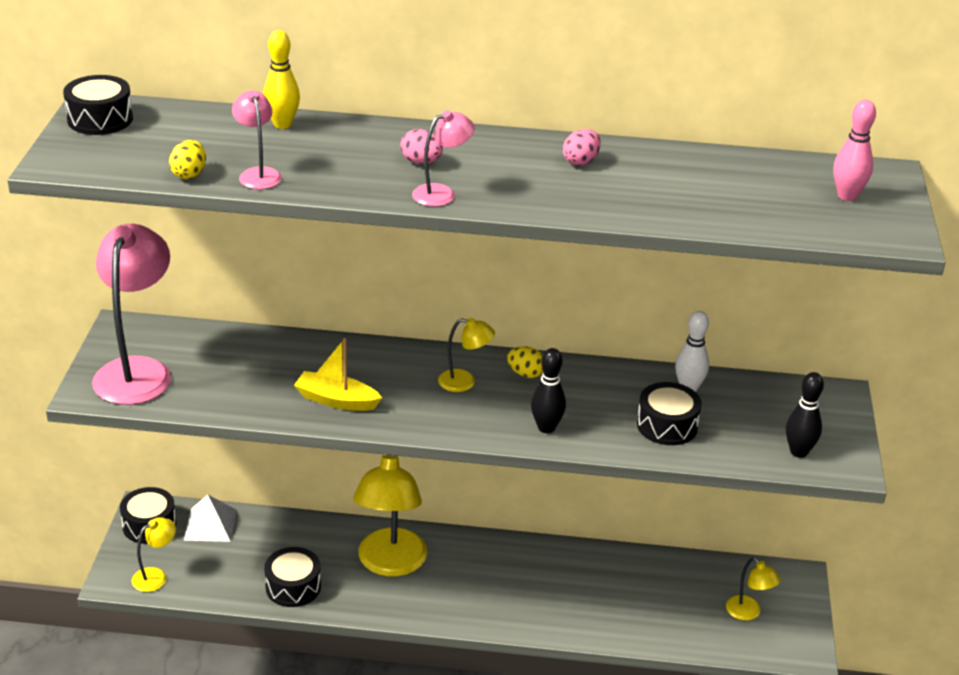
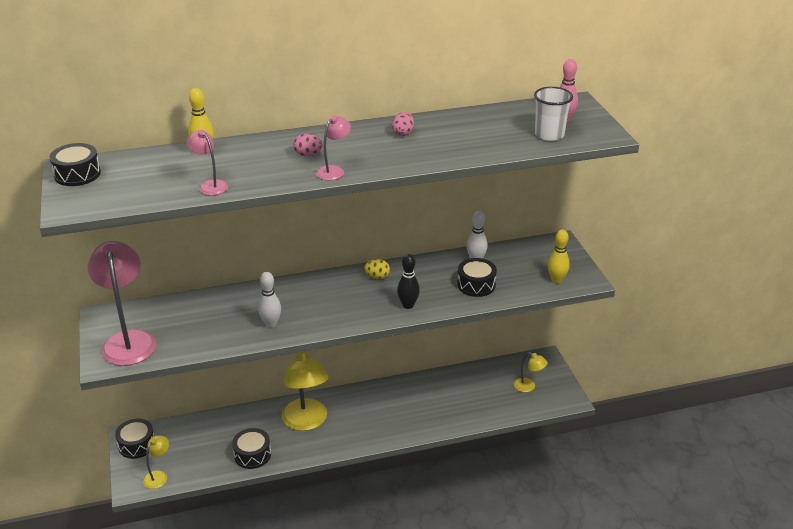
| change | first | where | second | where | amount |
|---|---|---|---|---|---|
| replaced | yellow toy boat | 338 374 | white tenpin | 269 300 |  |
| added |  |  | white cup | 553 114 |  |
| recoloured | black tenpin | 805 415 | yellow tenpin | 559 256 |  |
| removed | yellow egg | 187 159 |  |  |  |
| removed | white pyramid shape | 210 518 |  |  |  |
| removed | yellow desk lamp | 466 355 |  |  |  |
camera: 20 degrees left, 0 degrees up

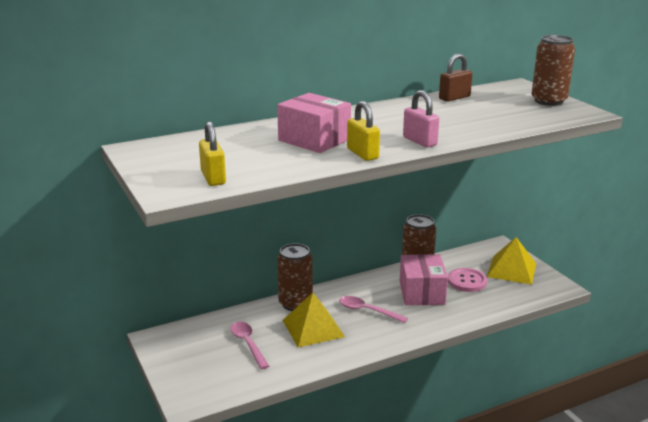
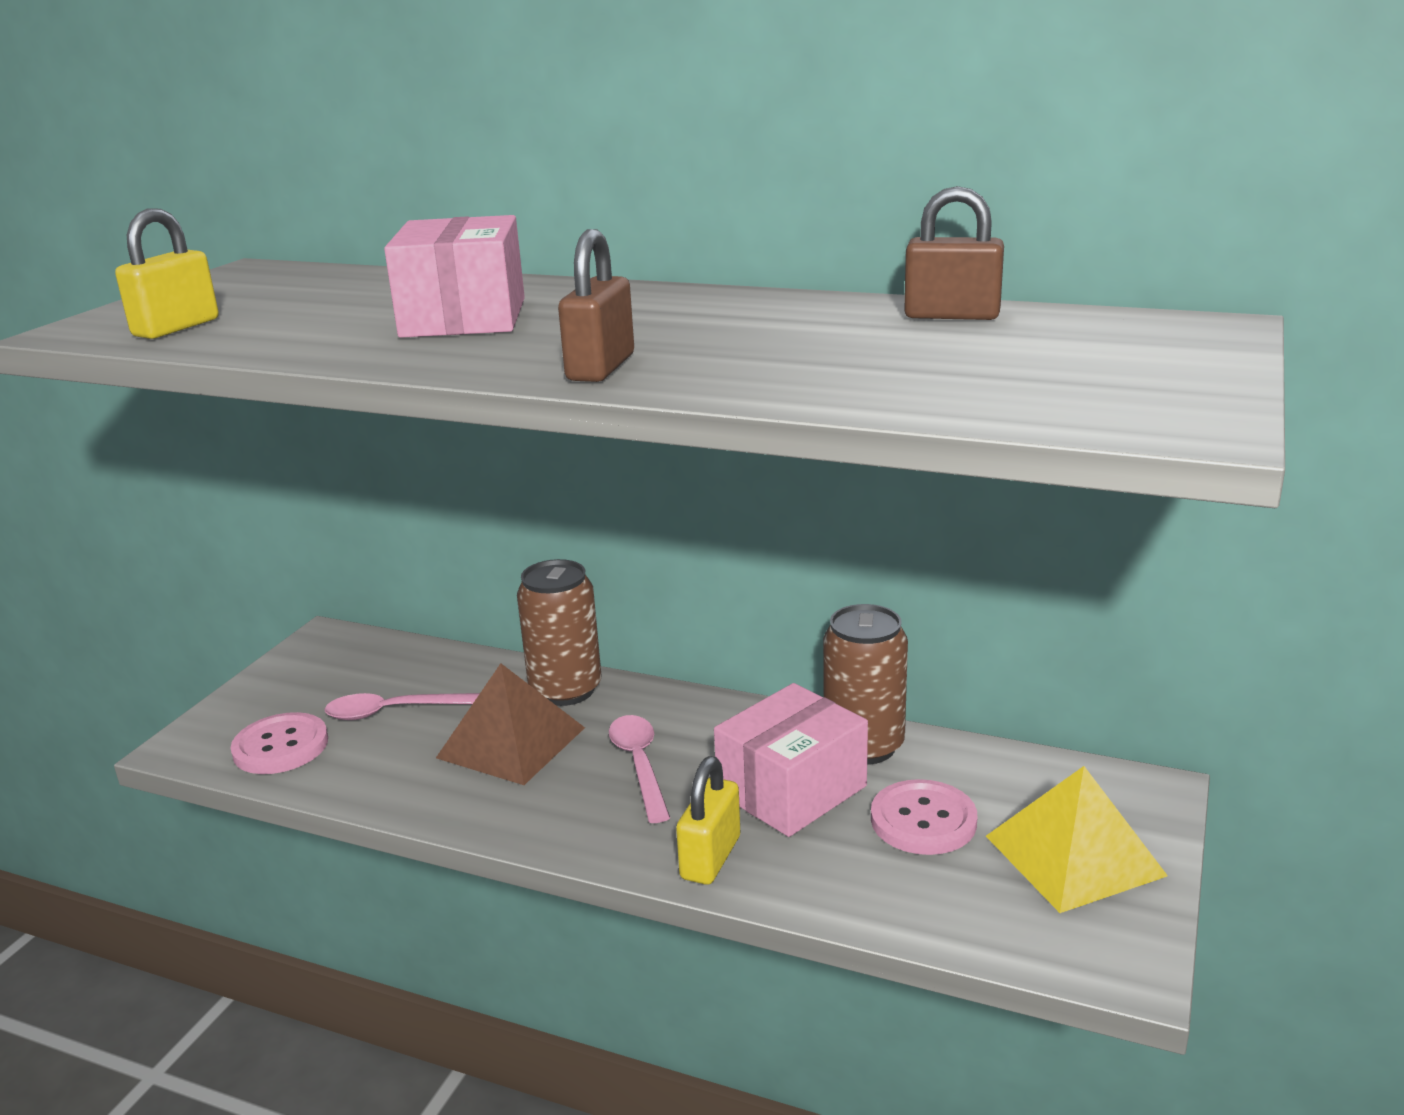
| change | first | where | second | where | amount |
|---|---|---|---|---|---|
| added |  |  | rose-pink sewing button | 279 743 |  |
| turned | rose-pink tablespoon | 250 345 |  | 402 706 | 120 degrees counterclockwise |
| recoloured | yellow pyramid shape | 313 320 | russet pyramid shape | 510 724 |  |
| recoloured | rose-pink padlock | 421 118 | russet padlock | 596 305 |  |
| moved | yellow padlock | 363 131 |  | 708 820 |  |
| removed | russet tin | 553 70 |  |  |  |
camera: 50 degrees right, 0 degrees up

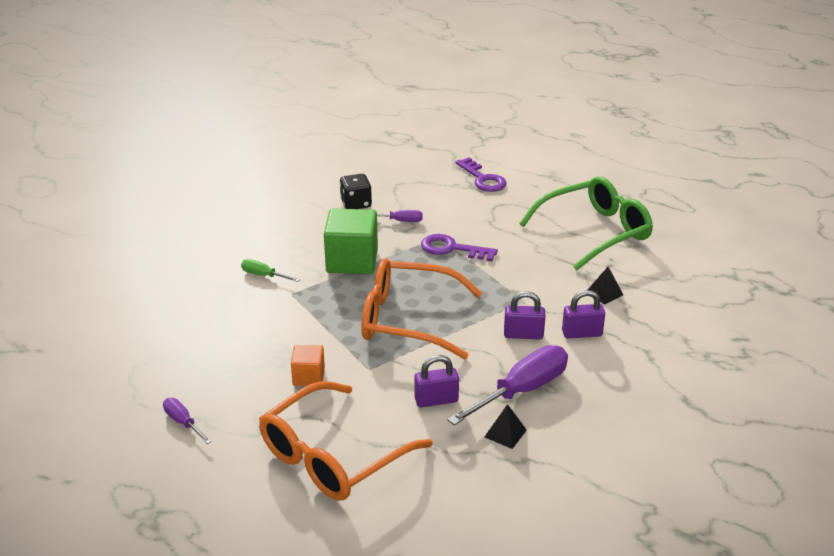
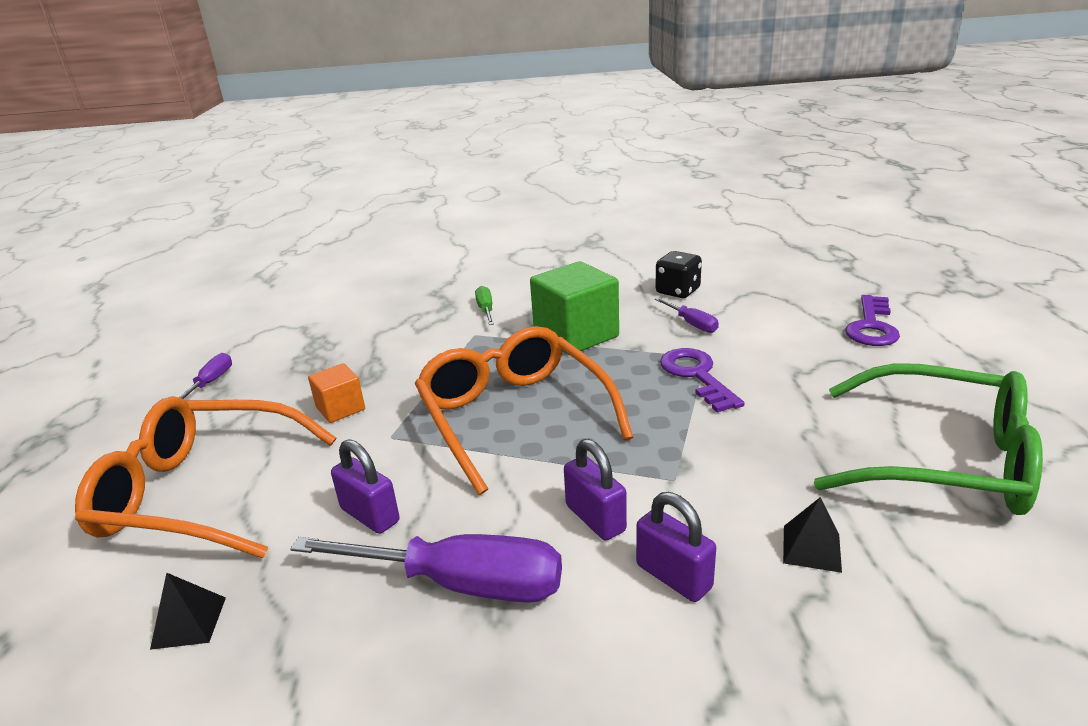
| change | first | where | second | where | amount |
|---|---|---|---|---|---|
| moved | black pyramid shape | 506 426 |  | 188 611 |  |
camera: 55 degrees right, 5 degrees down

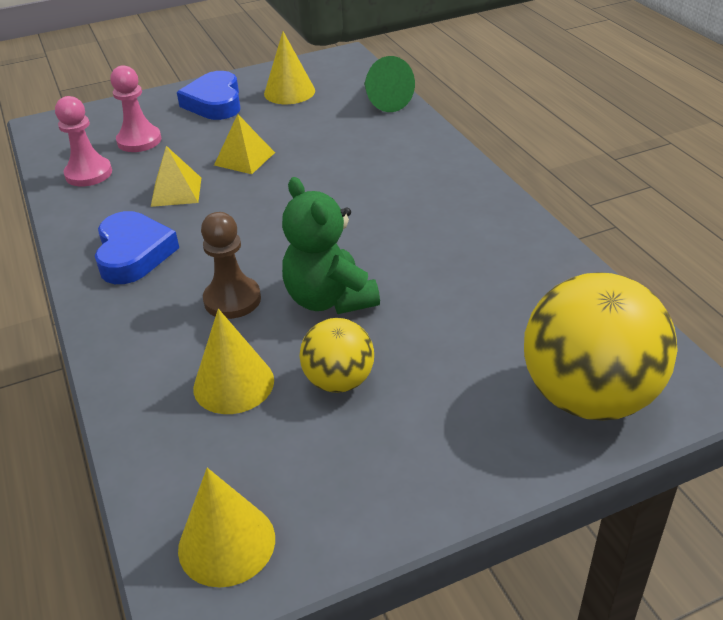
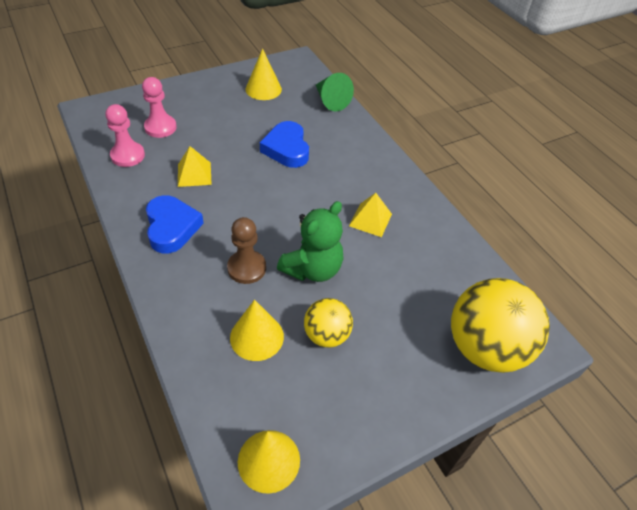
| change | first | where | second | where | amount |
|---|---|---|---|---|---|
| moved | cobalt heart | 209 95 |  | 284 144 |  |
| turned | leaf-green teddy bear | 331 245 |  | 310 241 | 105 degrees counterclockwise |
| moved | yellow pyramid shape | 244 144 |  | 370 215 |  |
camera: 10 degrees left, 10 degrees up

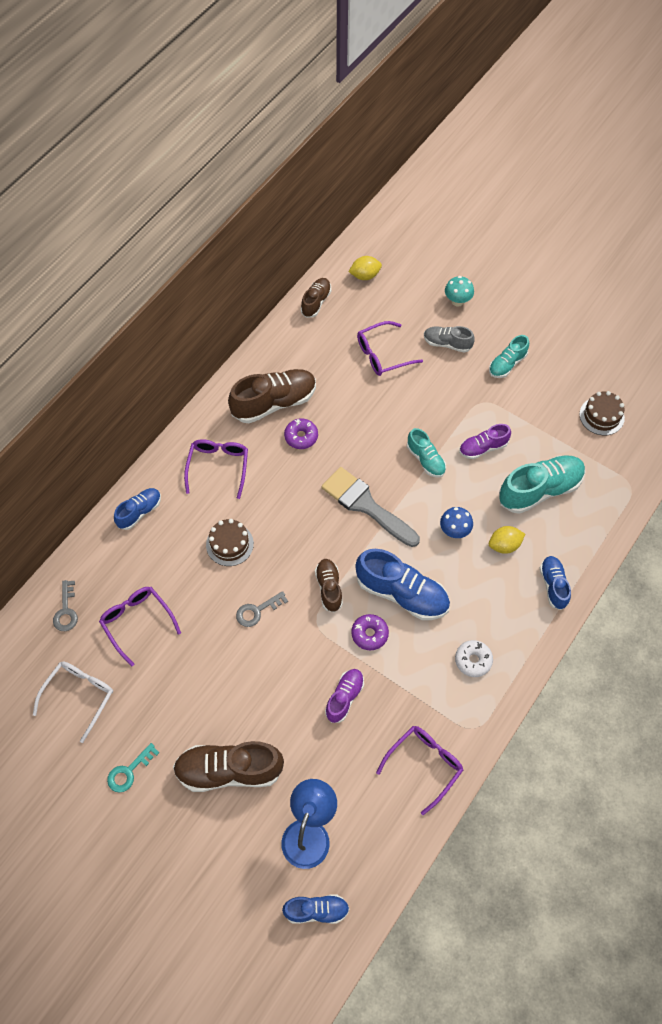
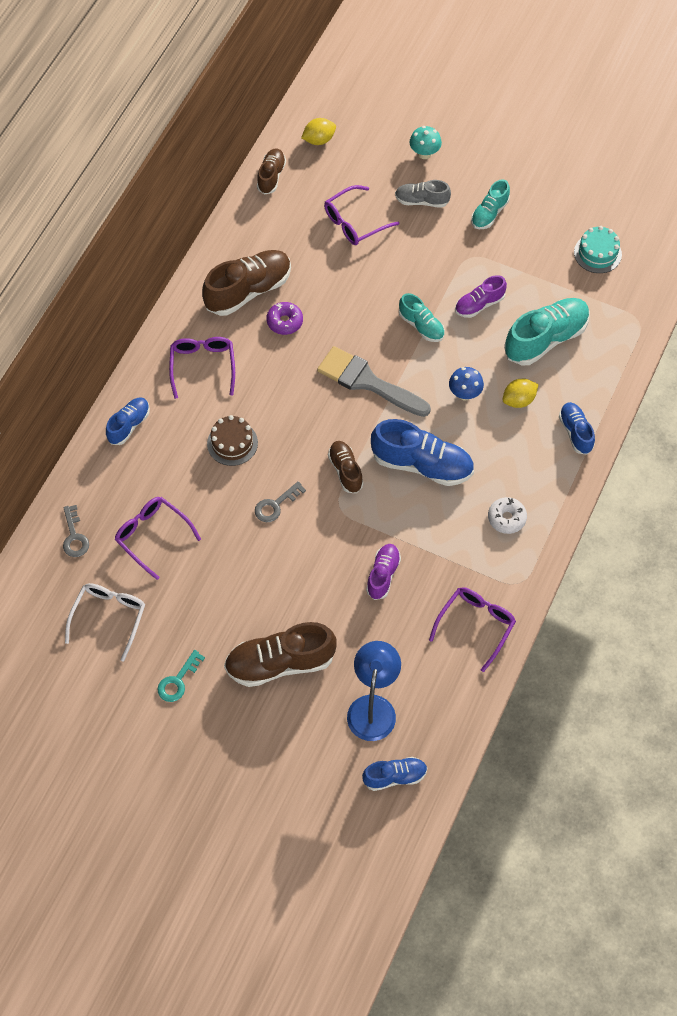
| change | first | where | second | where | amount |
|---|---|---|---|---|---|
| recoloured | russet gateau | 602 413 | teal gateau | 598 249 |  |
| removed | violet donut | 370 632 |  |  |  |
camera: 10 degrees left, 0 degrees up

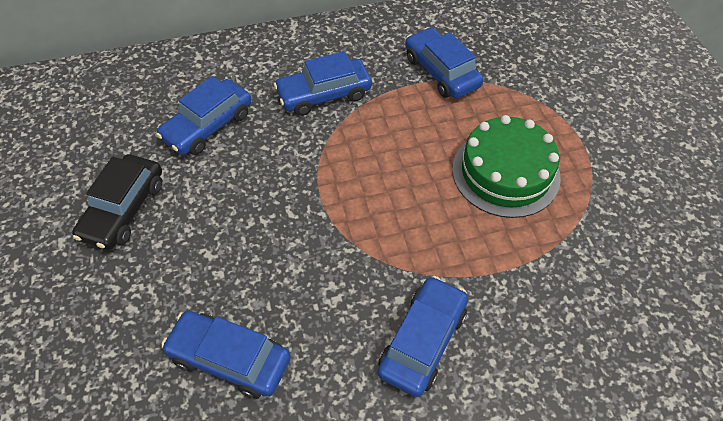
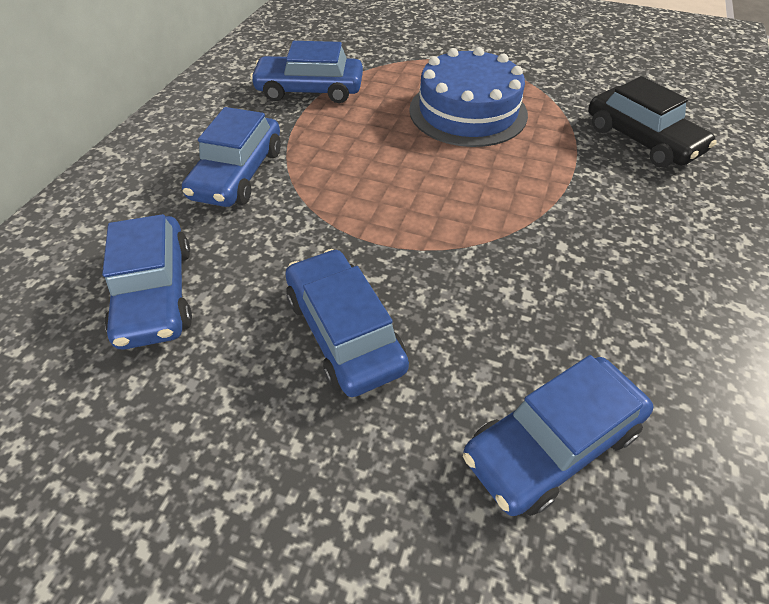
| change | first | where | second | where | amount |
|---|---|---|---|---|---|
| moved | cobalt toy car | 422 336 |  | 347 323 |  |
| recoloured | leaf-green gateau | 506 166 | cobalt gateau | 468 97 |  |
| moved | black toy car | 117 202 |  | 652 121 |  |
camera: 55 degrees left, 5 degrees down

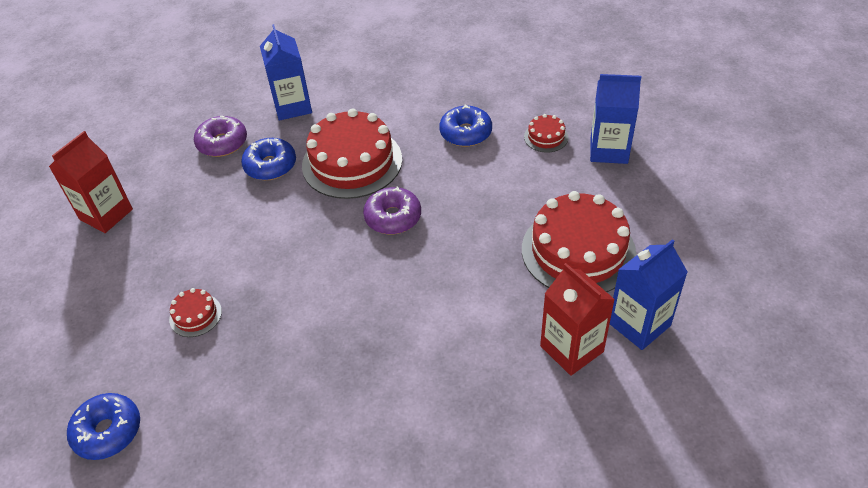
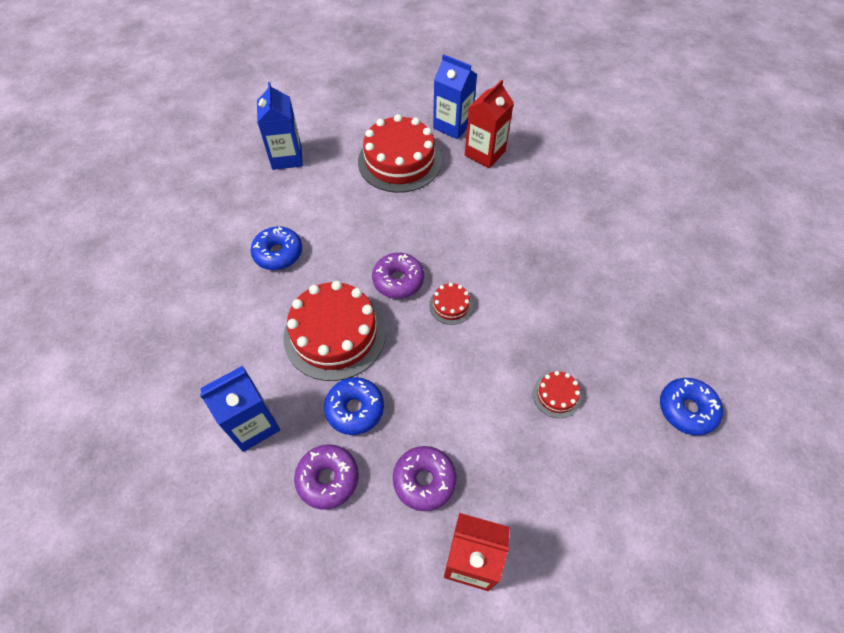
| change | first | where | second | where | amount |
|---|---|---|---|---|---|
| added |  |  | violet donut | 425 478 |  |
| moved | crimson gateau | 546 133 |  | 451 304 |  |
camera: 110 degrees left, 10 degrees up

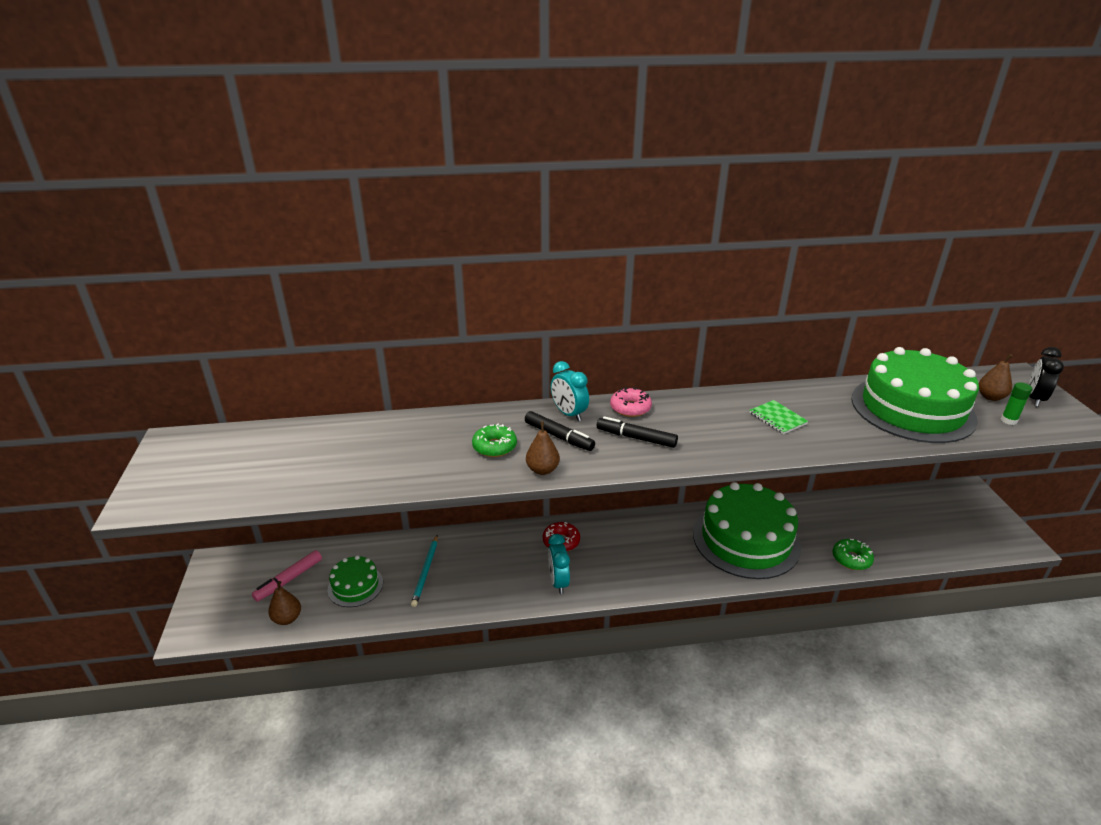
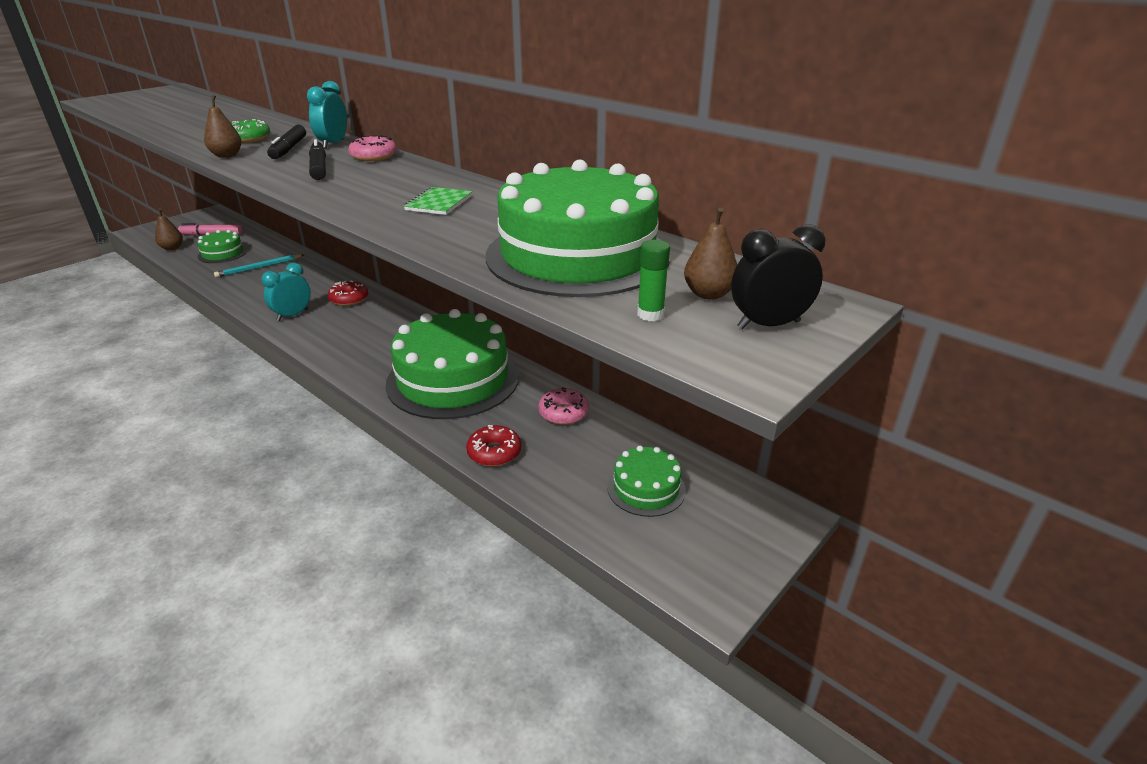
| change | first | where | second | where | amount |
|---|---|---|---|---|---|
| recoloured | leaf-green donut | 853 554 | crimson donut | 493 445 |  |
| added |  |  | rose-pink donut | 563 406 |  |
| added |  |  | leaf-green gateau | 646 481 |  |
camera: 50 degrees right, 0 degrees up

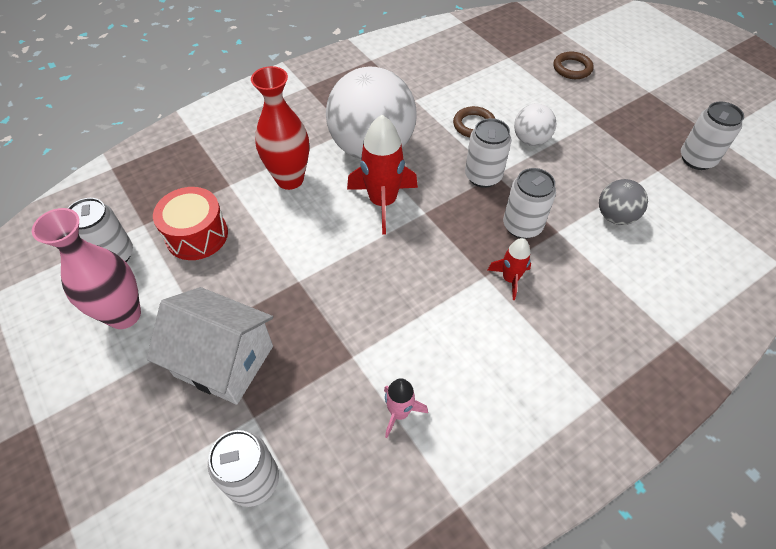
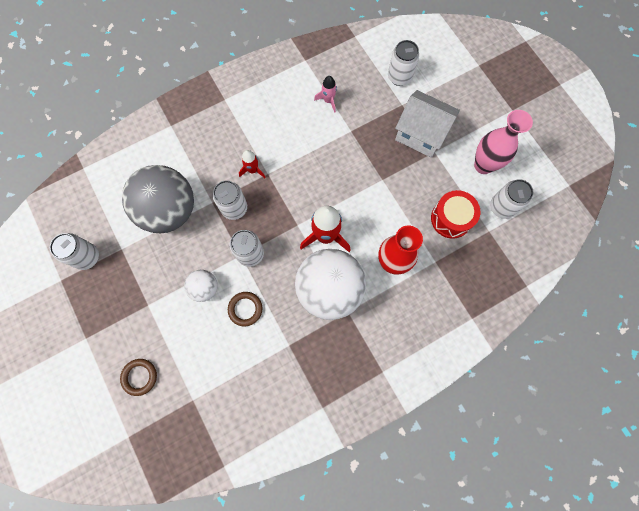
| change | first | where | second | where | amount |
|---|---|---|---|---|---|
| resized | gray sphere | 623 202 |  | 158 199 | x2.11 |
camera: 175 degrees left, 20 degrees up

